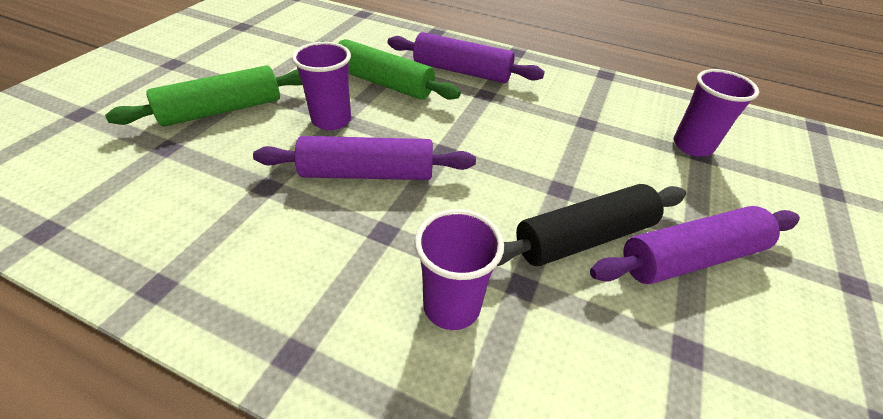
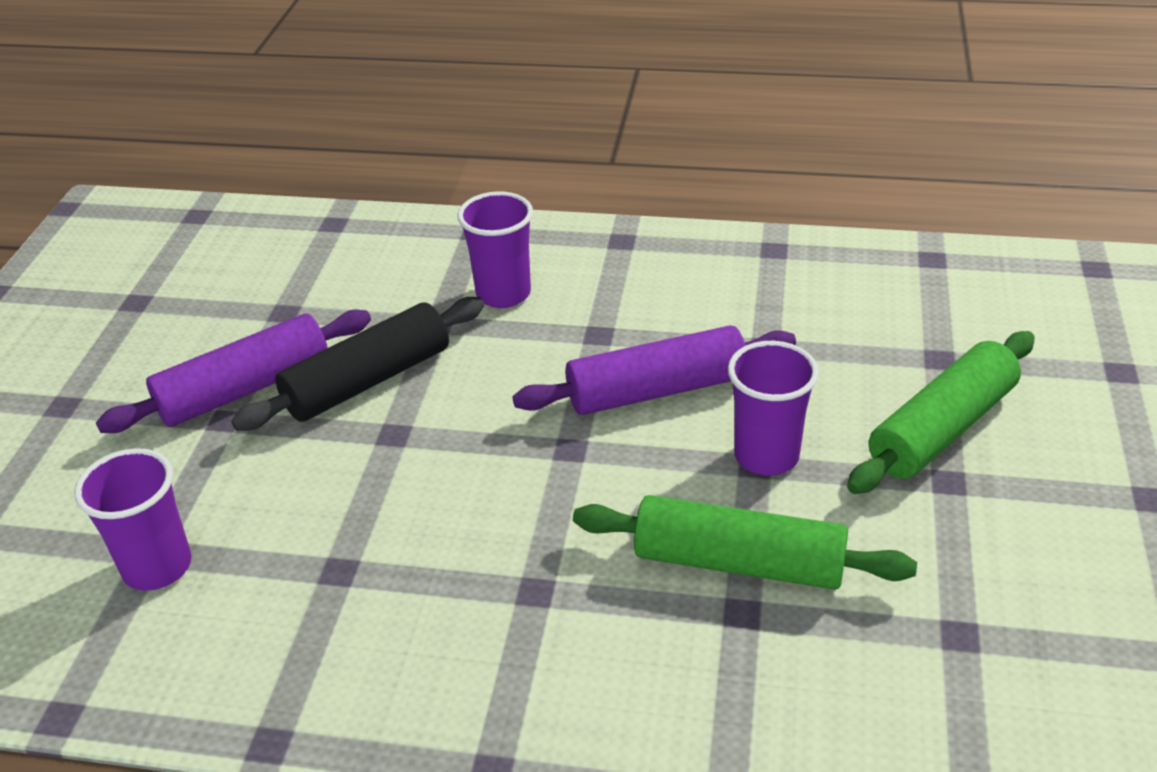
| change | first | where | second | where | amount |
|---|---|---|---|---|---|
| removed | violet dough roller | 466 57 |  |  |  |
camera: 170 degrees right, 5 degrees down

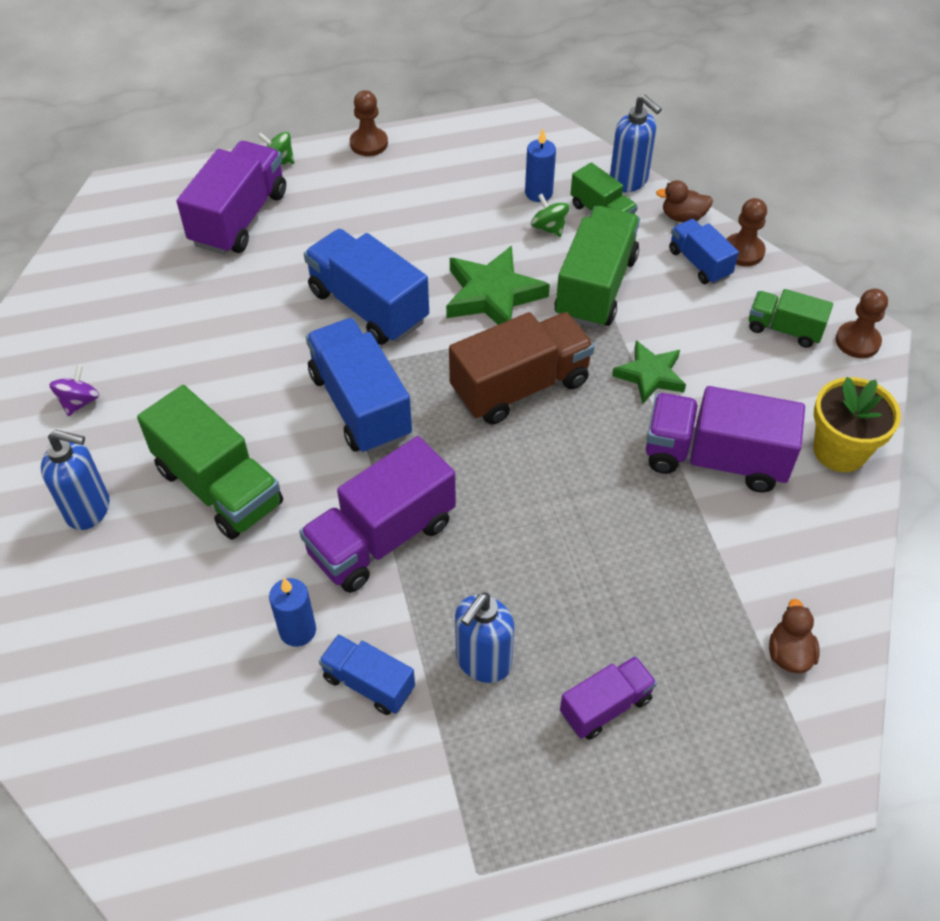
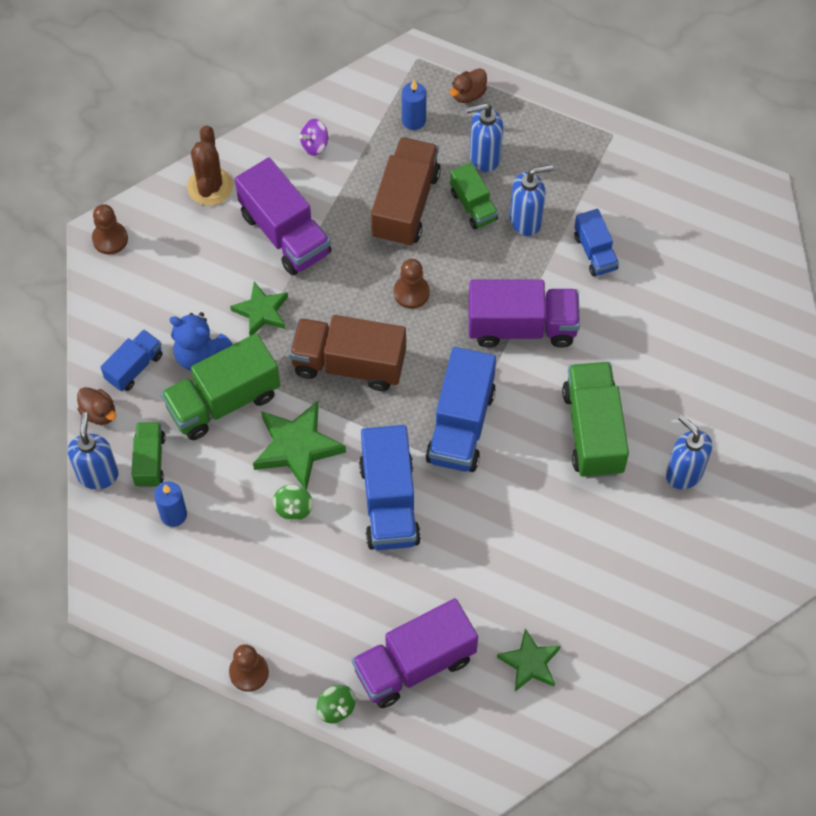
| change | first | where | second | where | amount |
|---|---|---|---|---|---|
| turned | cobalt toy truck | 704 251 |  | 132 360 | 150 degrees counterclockwise |
| added |  |  | cobalt teddy bear | 200 341 |  |
| replaced | yellow plant pot | 857 424 | russet cactus | 210 166 |  |
| moved | leaf-green spinning top | 550 215 |  | 293 503 |  |
| moved | violet spinning top | 74 390 |  | 314 137 |  |
| added |  |  | russet toy truck | 406 192 |  |
| moved | russet pawn | 747 232 |  | 412 284 |  |
| moved | cobalt wax candle | 292 612 |  | 414 105 |  |
| moved | russet rubber duck | 794 636 |  | 468 85 |  |
| moved | leaf-green toy truck | 791 318 |  | 474 196 |  |
| replaced | violet toy truck | 608 698 | cobalt soap dispenser | 484 137 |  |
| added |  |  | leaf-green star shape | 529 659 |  |
camera: 140 degrees left, 10 degrees up

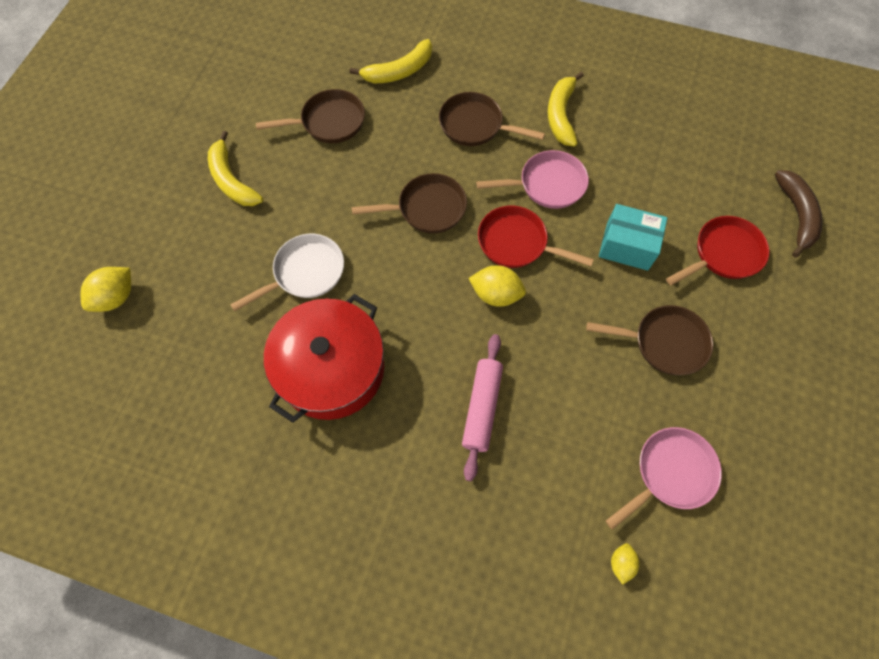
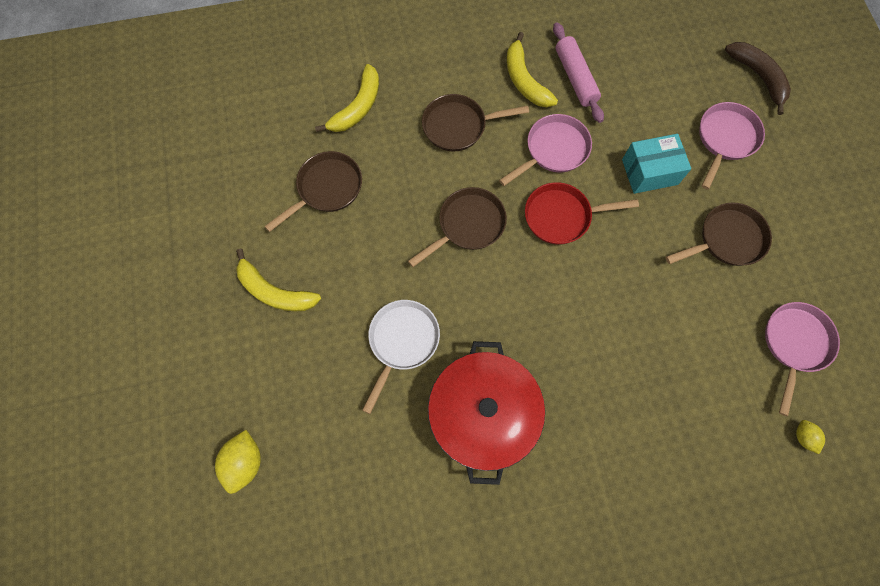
| change | first | where | second | where | amount |
|---|---|---|---|---|---|
| moved | rose-pink dough roller | 482 407 |  | 578 72 |  |
| recoloured | crimson pan | 717 250 | rose-pink pan | 732 146 |  |
| removed | yellow toy lemon | 497 286 |  |  |  |
camera: 30 degrees left, 5 degrees up

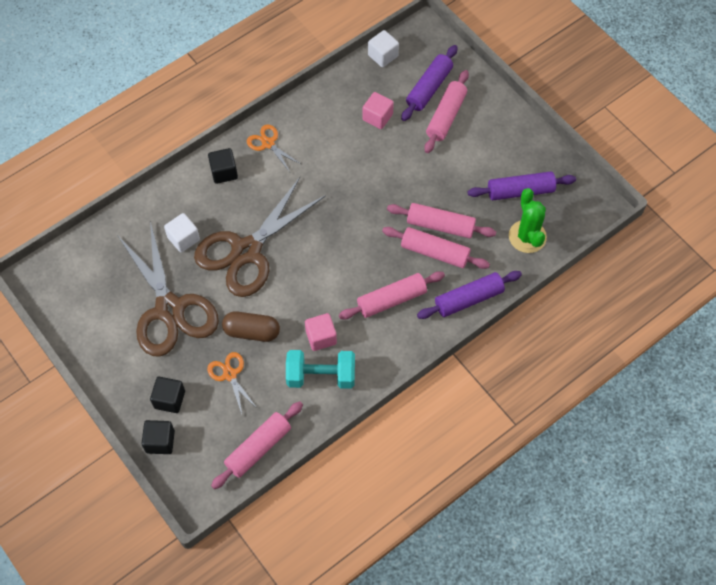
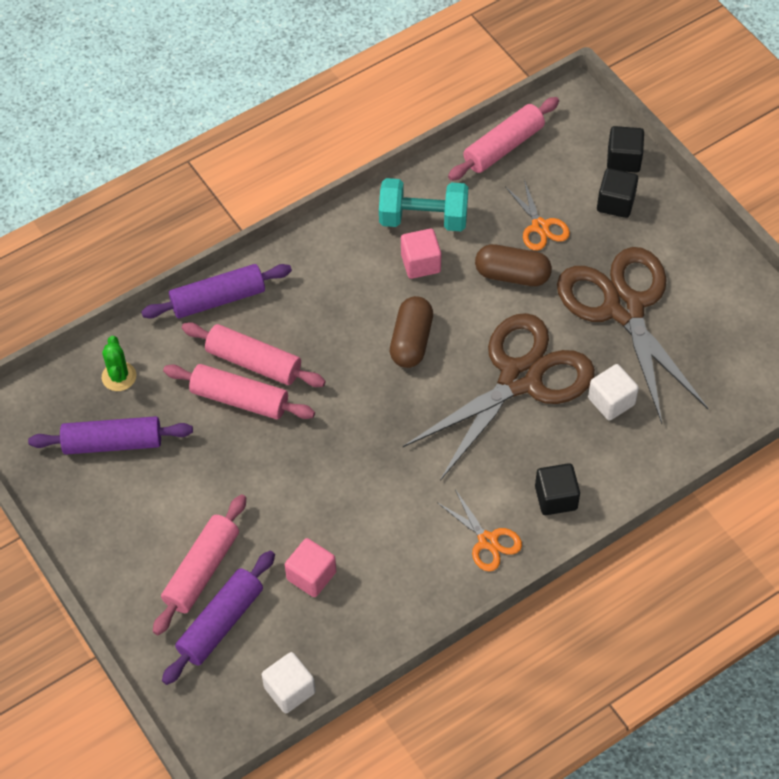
| change | first | where | second | where | amount |
|---|---|---|---|---|---|
| resized | leaf-green cactus | 528 220 |  | 119 363 | x0.64 |
| added |  |  | russet pill | 411 332 |  |
| removed | rose-pink dough roller | 392 295 |  |  |  |
camera: 175 degrees left, 5 degrees down

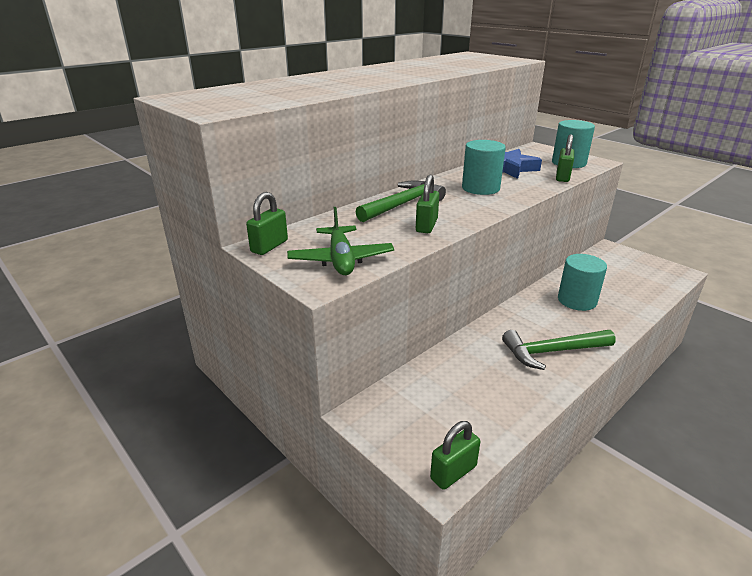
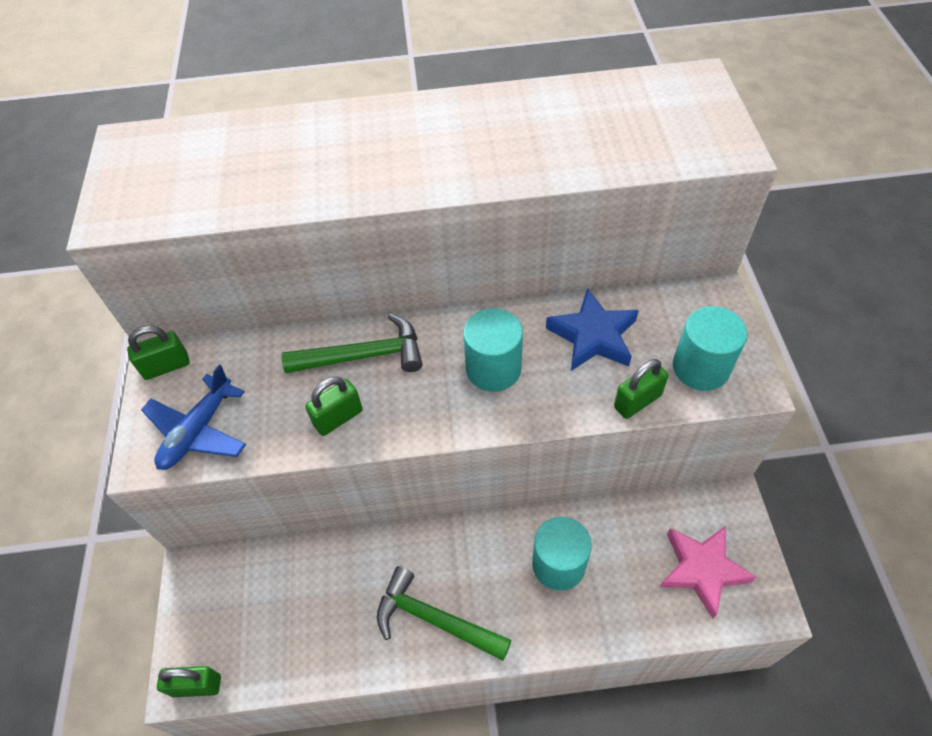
| change | first | where | second | where | amount |
|---|---|---|---|---|---|
| recoloured | leaf-green aeroplane | 340 241 | cobalt aeroplane | 193 417 |  |
| added |  |  | rose-pink star shape | 708 572 |  |
camera: 40 degrees right, 25 degrees up

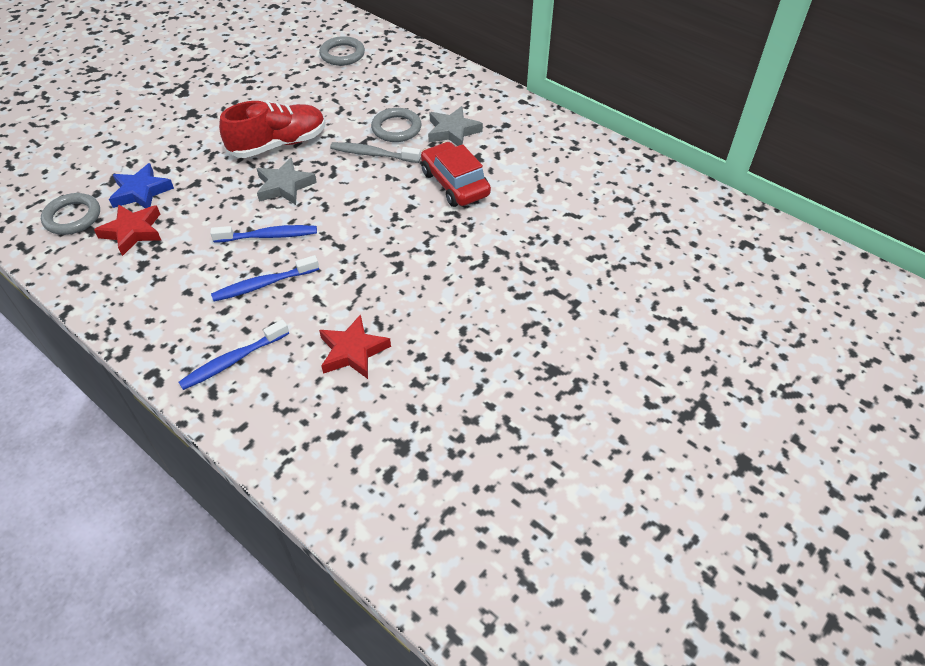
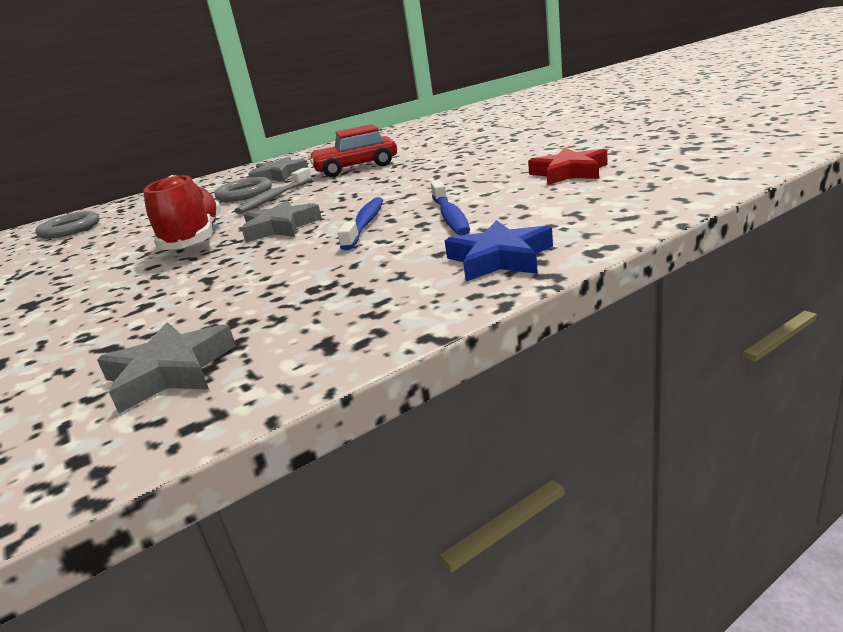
| change | first | where | second | where | amount |
|---|---|---|---|---|---|
| replaced | gray ring | 70 214 | gray star shape | 166 368 |  |
| moved | cobalt star shape | 141 185 |  | 499 250 |  |
| removed | crimson star shape | 127 230 |  |  |  |
| removed | cobalt toothbrush | 233 355 |  |  |  |
camera: 70 degrees left, 25 degrees down

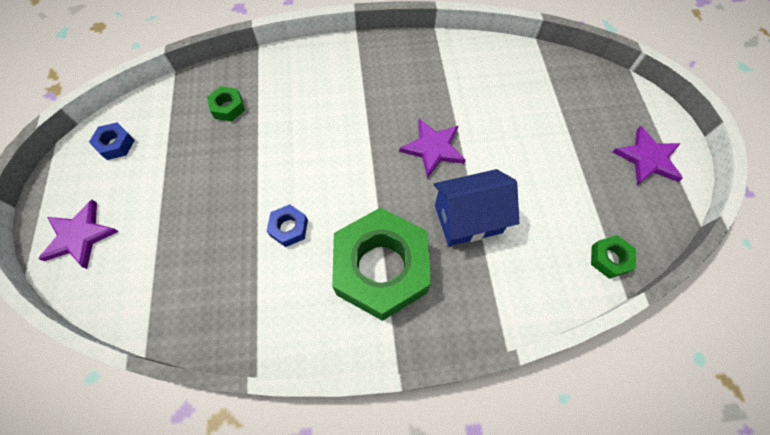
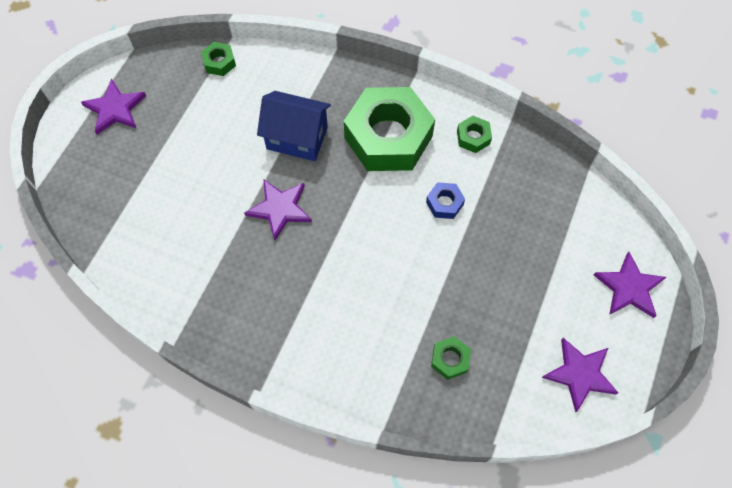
| change | first | where | second | where | amount |
|---|---|---|---|---|---|
| added |  |  | leaf-green hex nut | 474 134 |  |
| replaced | cobalt hex nut | 112 141 | violet star shape | 580 375 |  |
camera: 150 degrees left, 0 degrees up

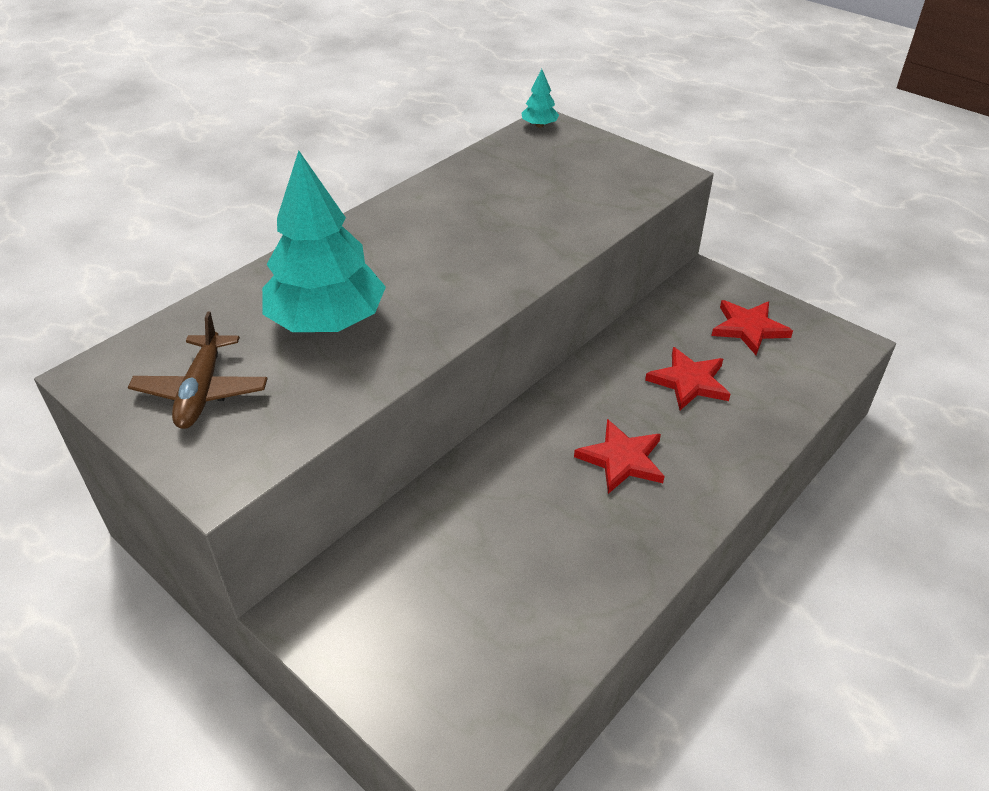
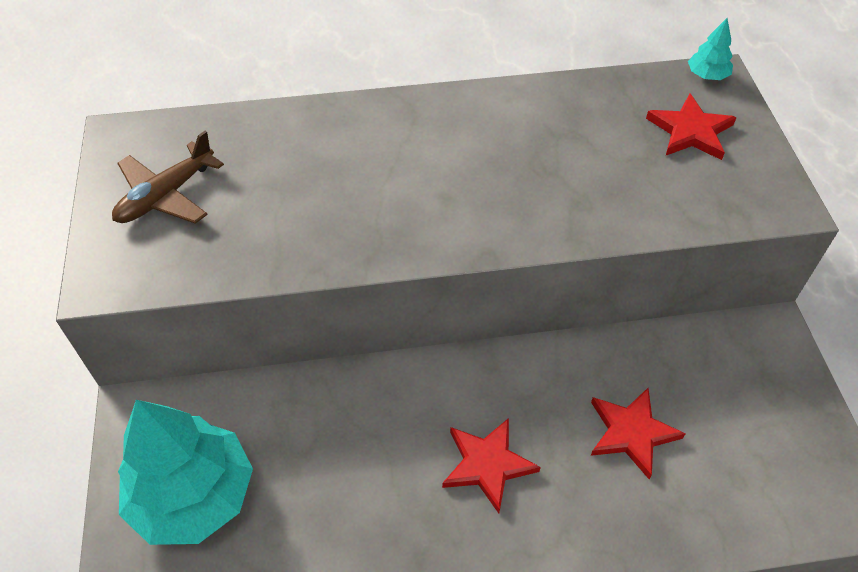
| change | first | where | second | where | amount |
|---|---|---|---|---|---|
| moved | teal fir tree | 324 241 |  | 185 472 |  |
| moved | crimson star shape | 752 327 |  | 691 127 |  |
camera: 40 degrees right, 10 degrees up

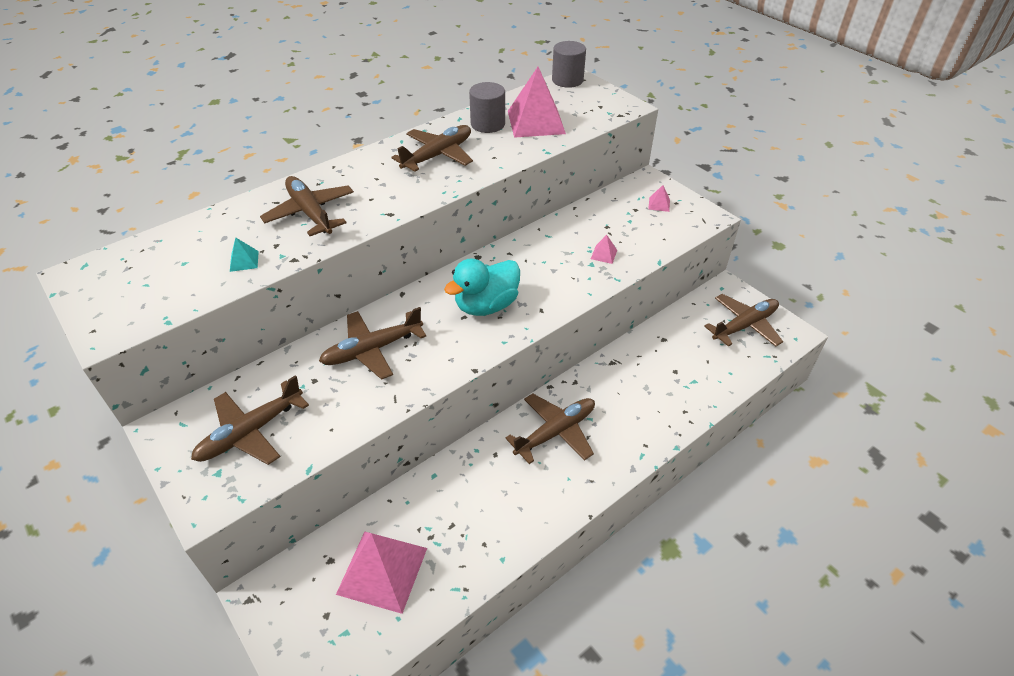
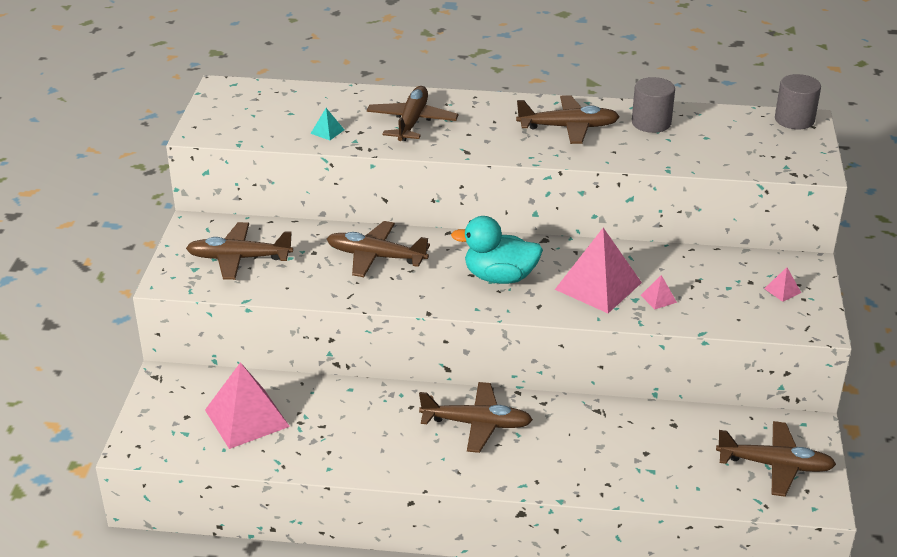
| change | first | where | second | where | amount |
|---|---|---|---|---|---|
| moved | rose-pink pyramid shape | 537 102 |  | 598 270 |  |
camera: 45 degrees right, 10 degrees down

